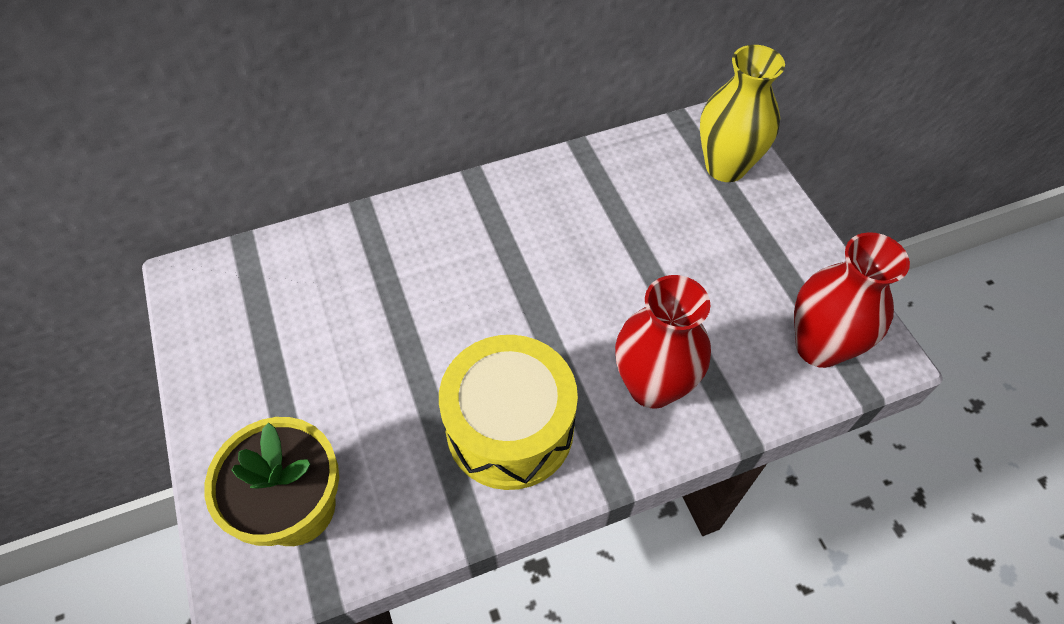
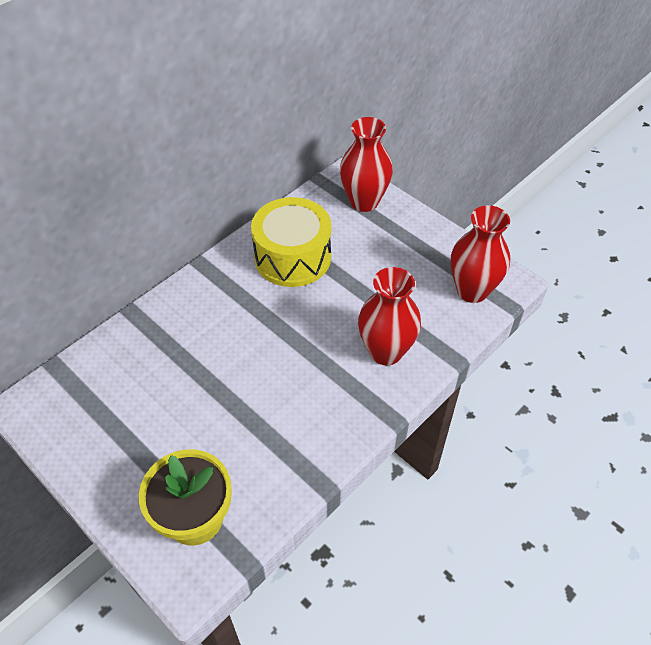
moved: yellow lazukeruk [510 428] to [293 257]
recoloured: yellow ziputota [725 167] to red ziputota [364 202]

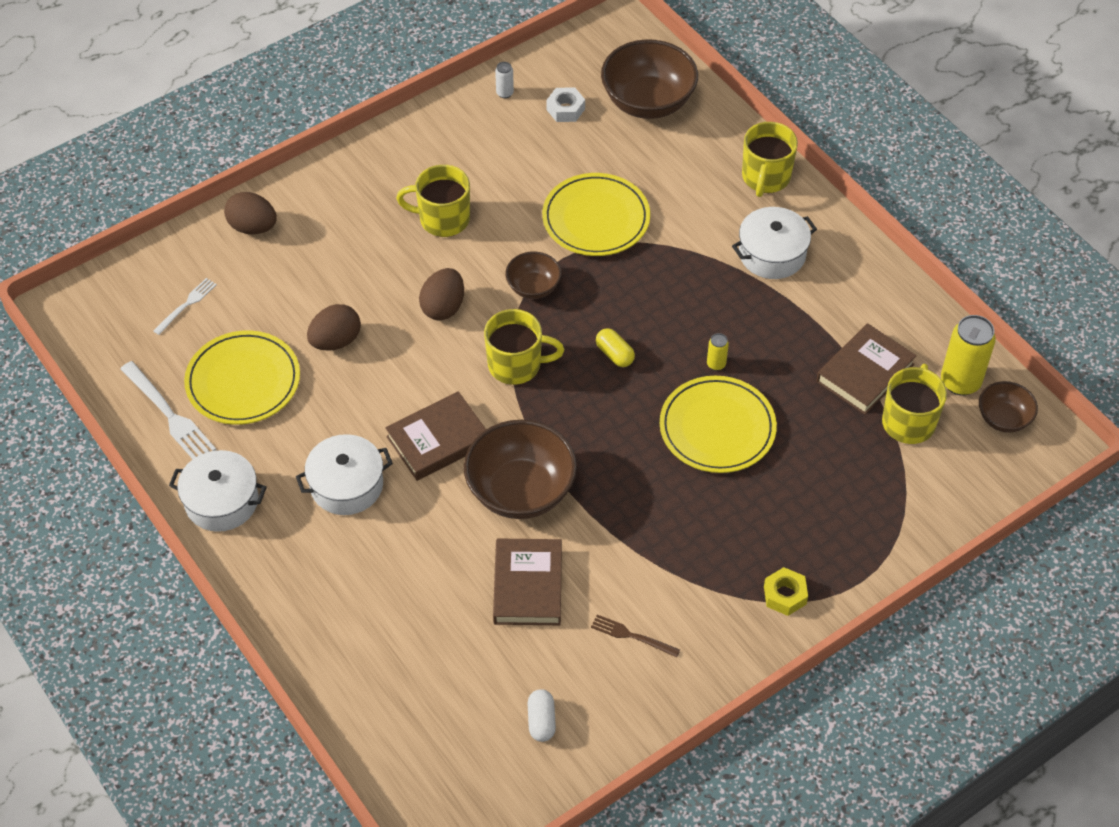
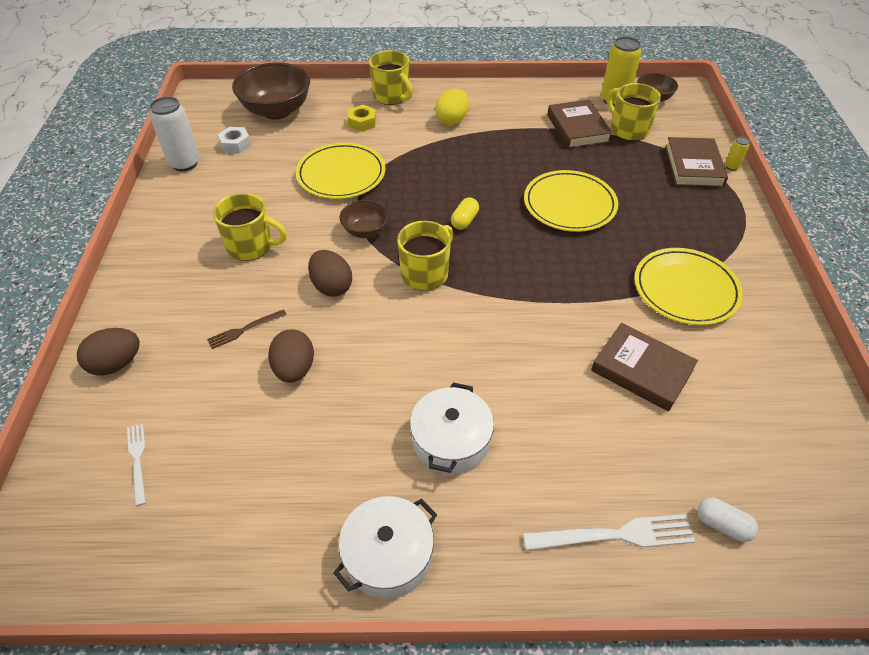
removed: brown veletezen [520 491]
moved: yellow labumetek [243 381] to [685 289]; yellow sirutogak [716 364] to [731 166]; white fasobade [169 414] to [615 535]; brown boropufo [438 440] to [693 166]; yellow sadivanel [785 595] to [362 123]; brown fasobade [632 636] to [244 329]; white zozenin [541 721] to [722 525]
replaced: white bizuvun [772 254] to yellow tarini [452 120]
turned: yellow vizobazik [442 219] = [251 246] 120 degrees counterclockwise; yellow zozenin [614 354] = [464 221] 60 degrees counterclockwise
resized: white sirutogak [505 93] = [184 163] x2.13

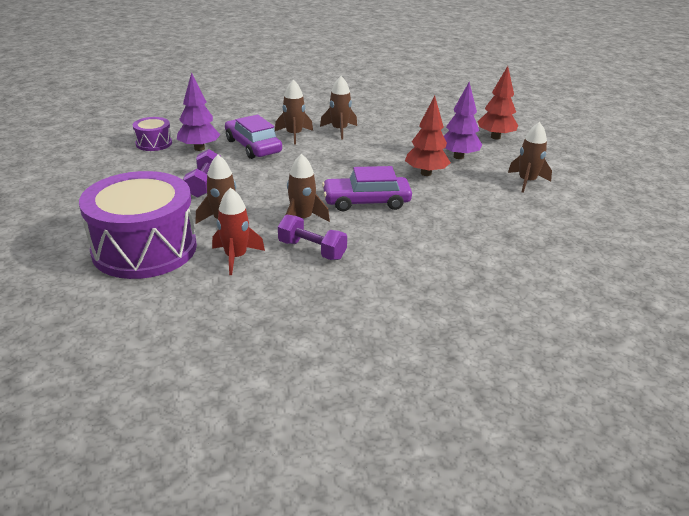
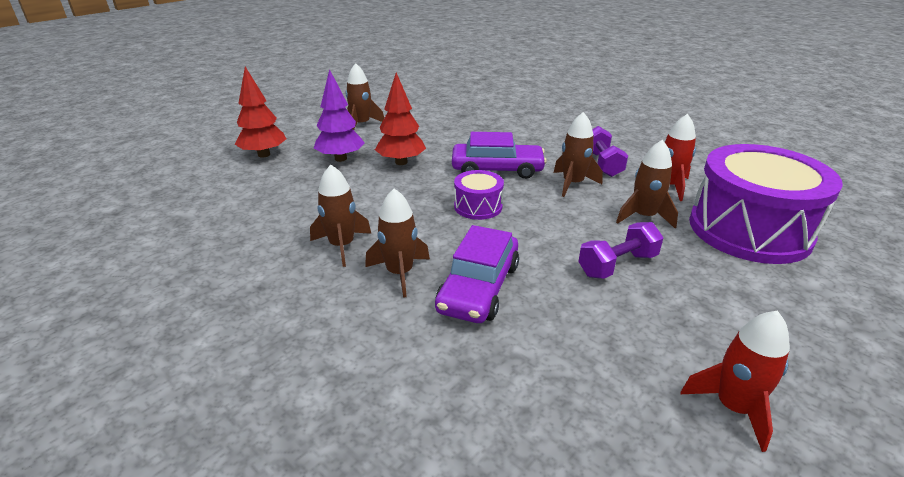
removed: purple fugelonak [199 148]
added: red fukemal [733 407]
moved: purple lazukeruk [154 143] to [478 206]
turned: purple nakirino [366 201] = [497 169] 45 degrees counterclockwise

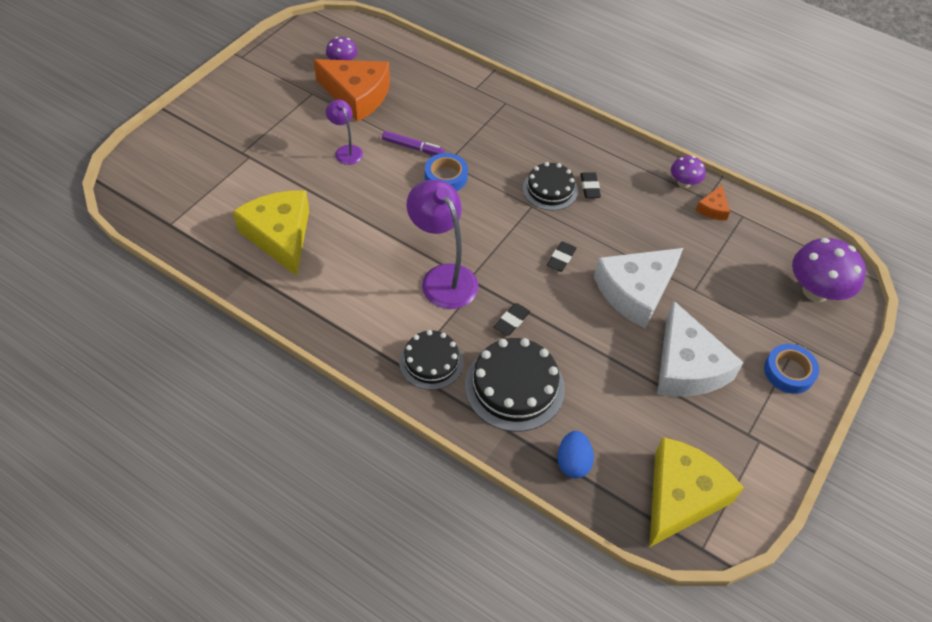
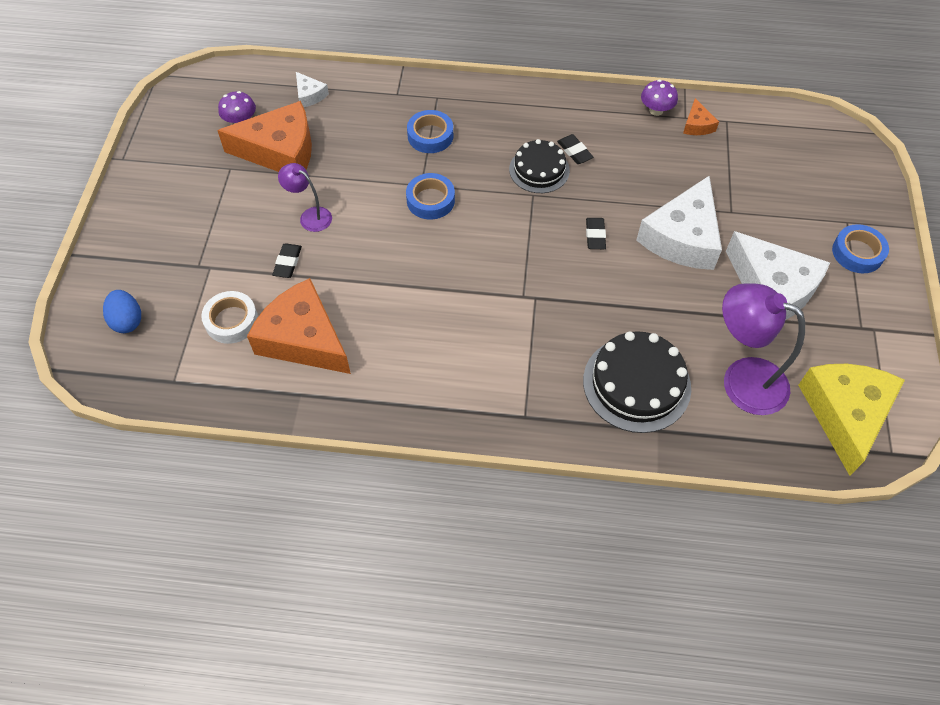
removed: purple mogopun [413 147]; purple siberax [815 291]; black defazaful [431 362]
added: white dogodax [309 95]; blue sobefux [430 136]; white sobefux [231 321]
moved: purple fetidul [443 277] to [741 379]; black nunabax [511 321] to [287 262]; blue tarini [573 462] to [127 321]
recoloured: yellow dogodax [280 236] to orange dogodax [303 338]

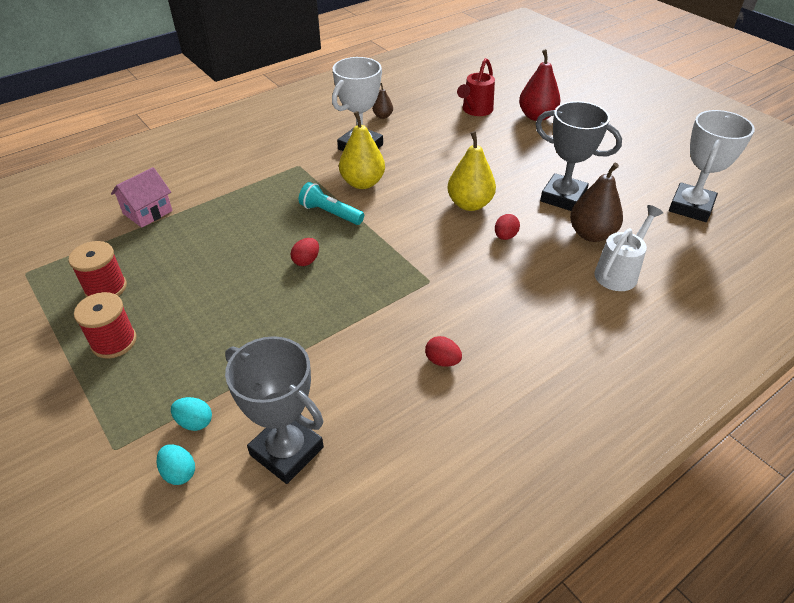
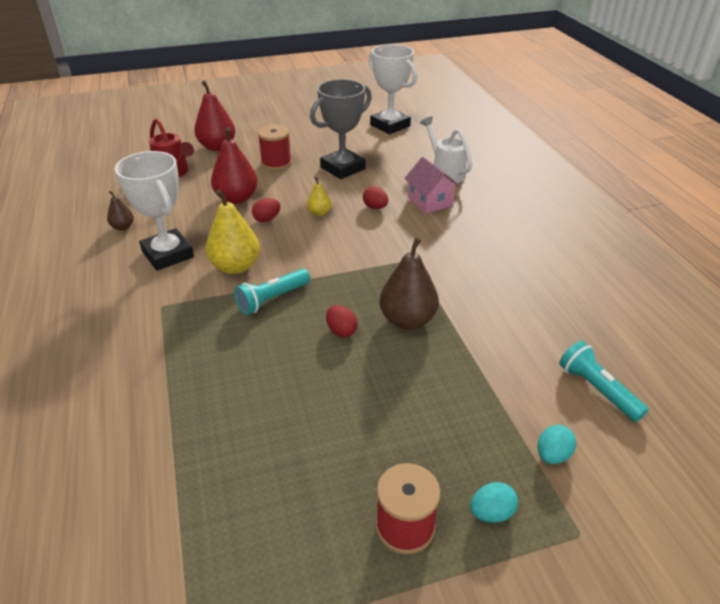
added: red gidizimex [236 198]
moved: brown gidizimex [591 234] to [407 320]; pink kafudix [147 212] to [430 201]; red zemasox [106 288] to [276 163]; red tarini [442 361] to [267 219]; turquoise tarini [179 472] to [491 513]
replaced: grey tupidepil [287 451] to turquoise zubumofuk [597 389]
resized: yellow gidizimex [469 204] = [319 213] x0.52

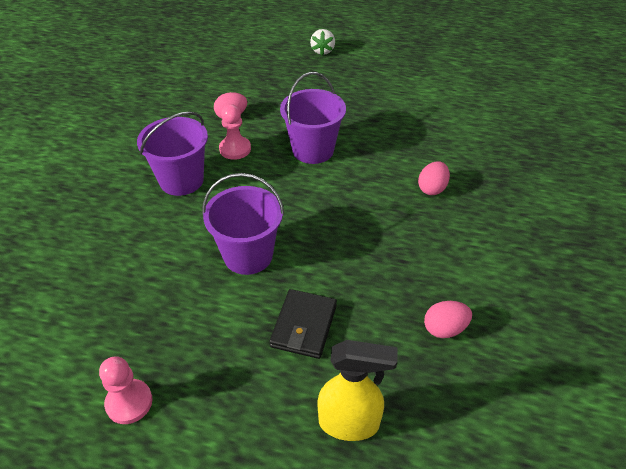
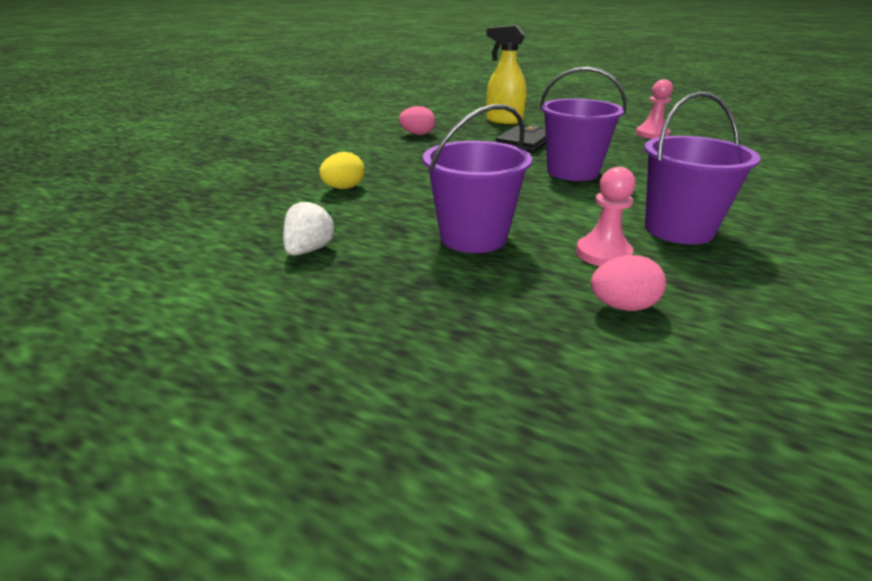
moved: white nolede [322 51] to [309 250]
recoloured: pink tarini [432 188] to yellow tarini [344 188]

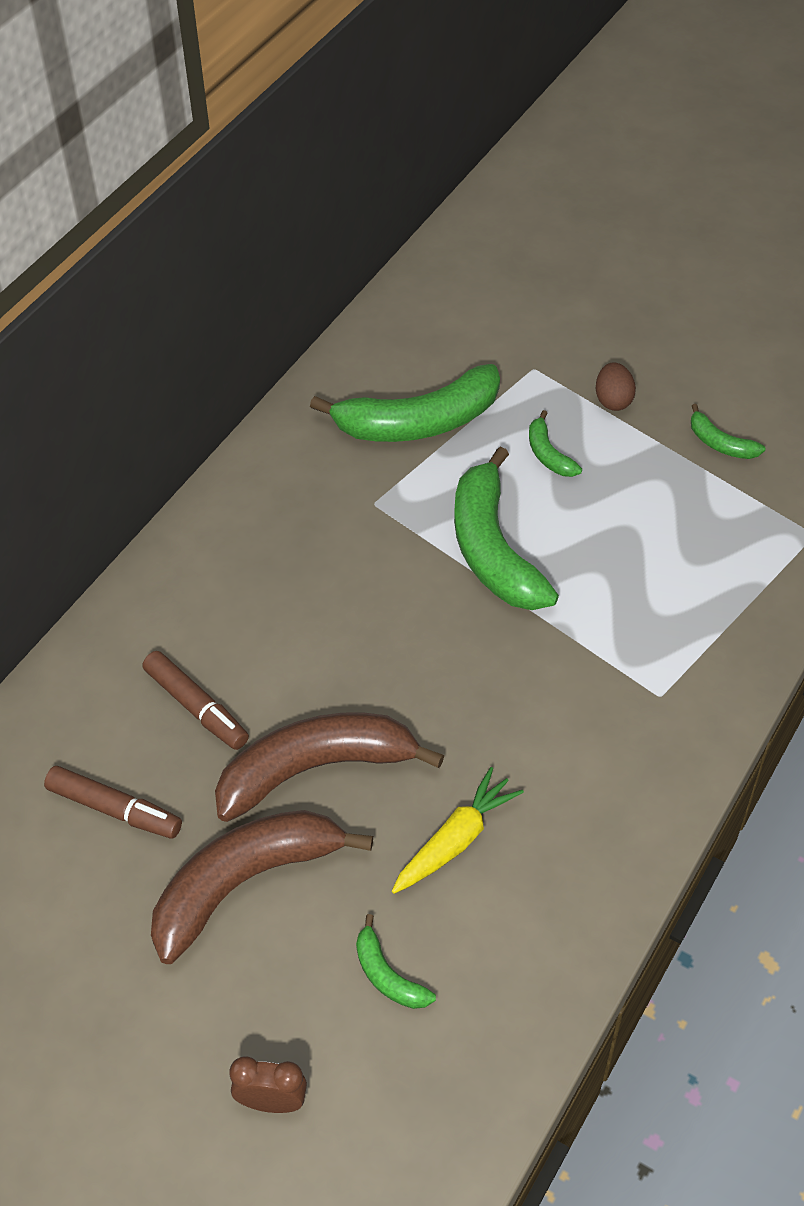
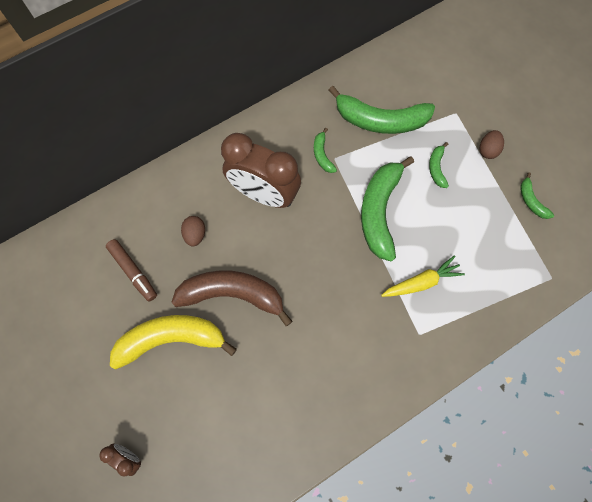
added: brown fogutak [264 194]
moved: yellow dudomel [455 841] to [421 282]; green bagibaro [388 975] to [322 155]
replaced: brown mogopun [196 707] to brown tarini [195 234]
recoloured: brown bagibaro [244 884] to yellow bagibaro [171 339]

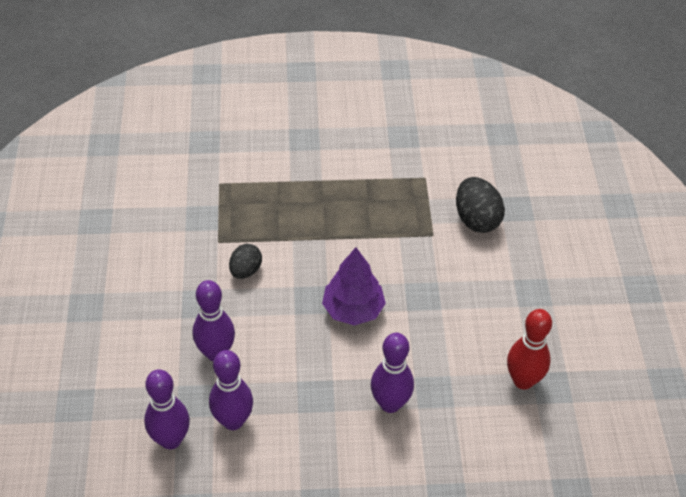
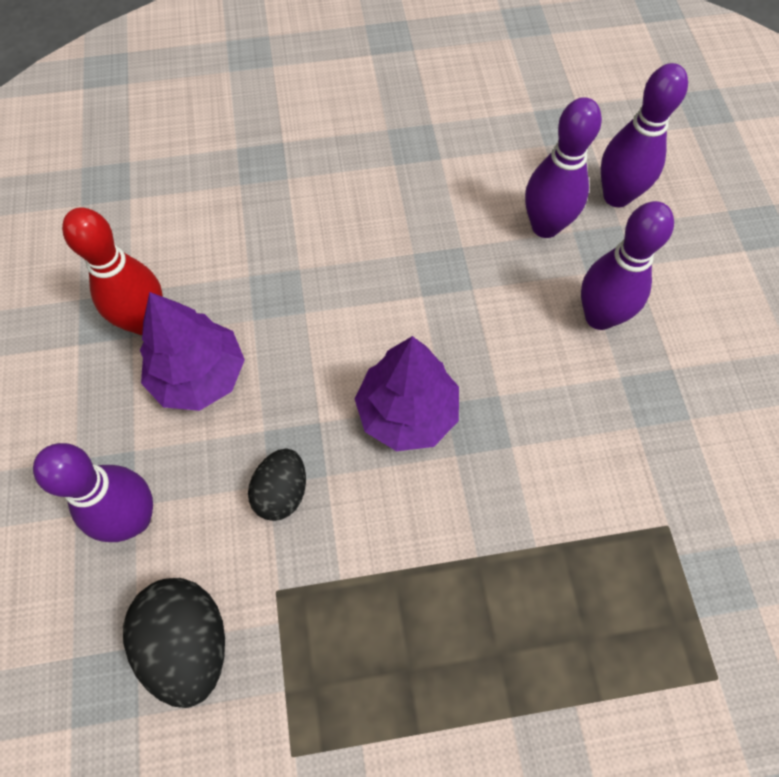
added: purple fugelonak [199 376]
moved: black tarini [245 271] to [282 492]; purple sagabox [390 404] to [134 518]

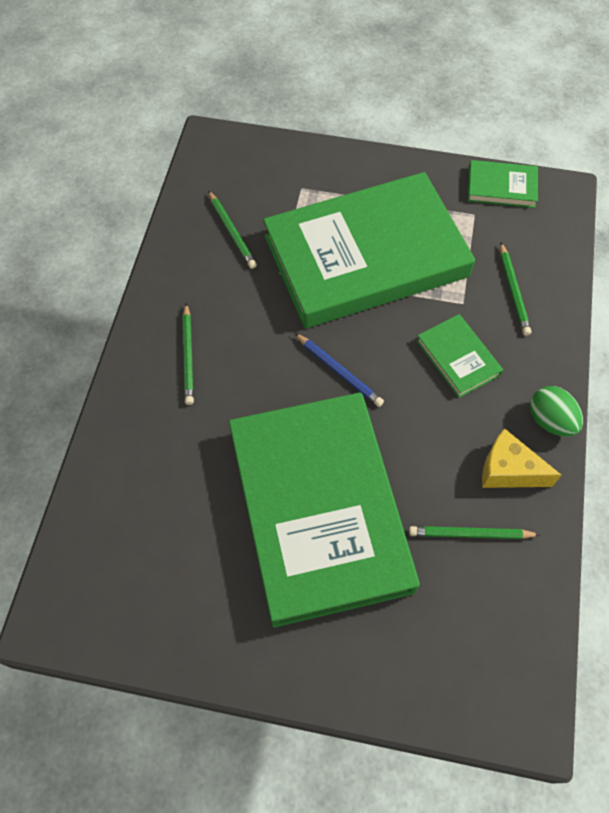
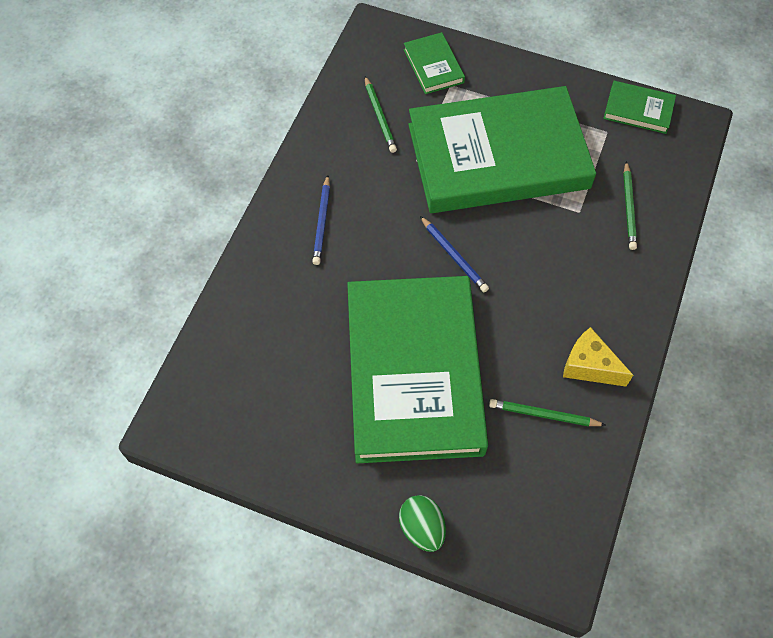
moved: green boropufo [458 358] to [433 66]; green tarini [550 421] to [422 528]
recoloured: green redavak [188 356] to blue redavak [322 222]

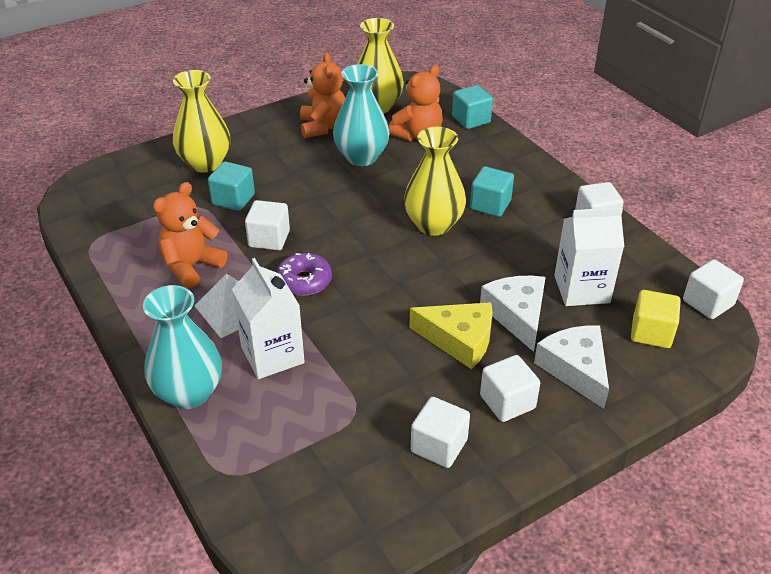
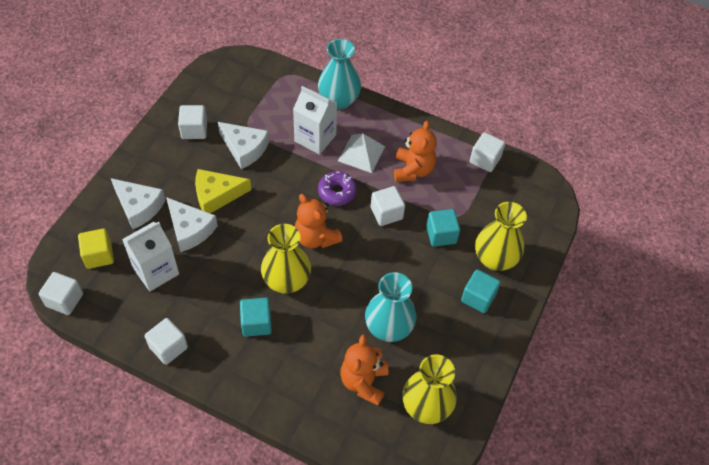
added: white dogodax [244 148]
moved: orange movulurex [323 127] to [316 237]; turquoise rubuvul [471 120] to [478 298]; white rubuvul [507 402] to [485 160]

